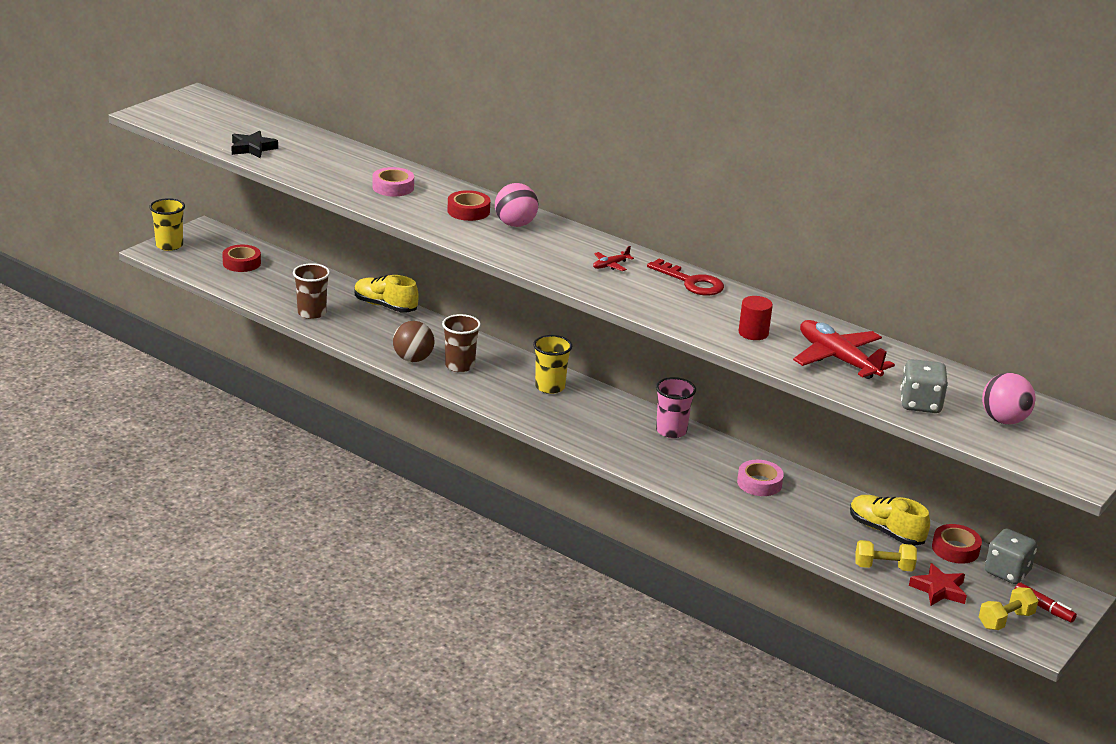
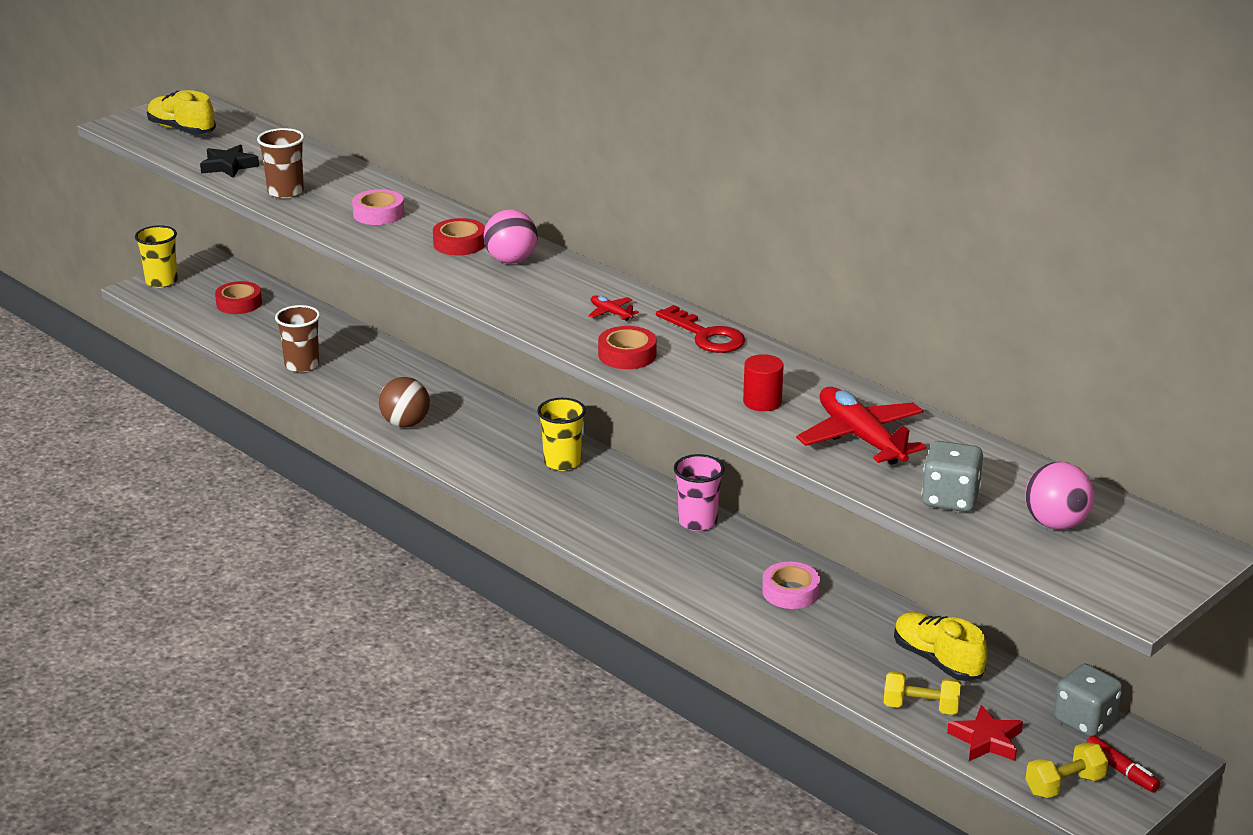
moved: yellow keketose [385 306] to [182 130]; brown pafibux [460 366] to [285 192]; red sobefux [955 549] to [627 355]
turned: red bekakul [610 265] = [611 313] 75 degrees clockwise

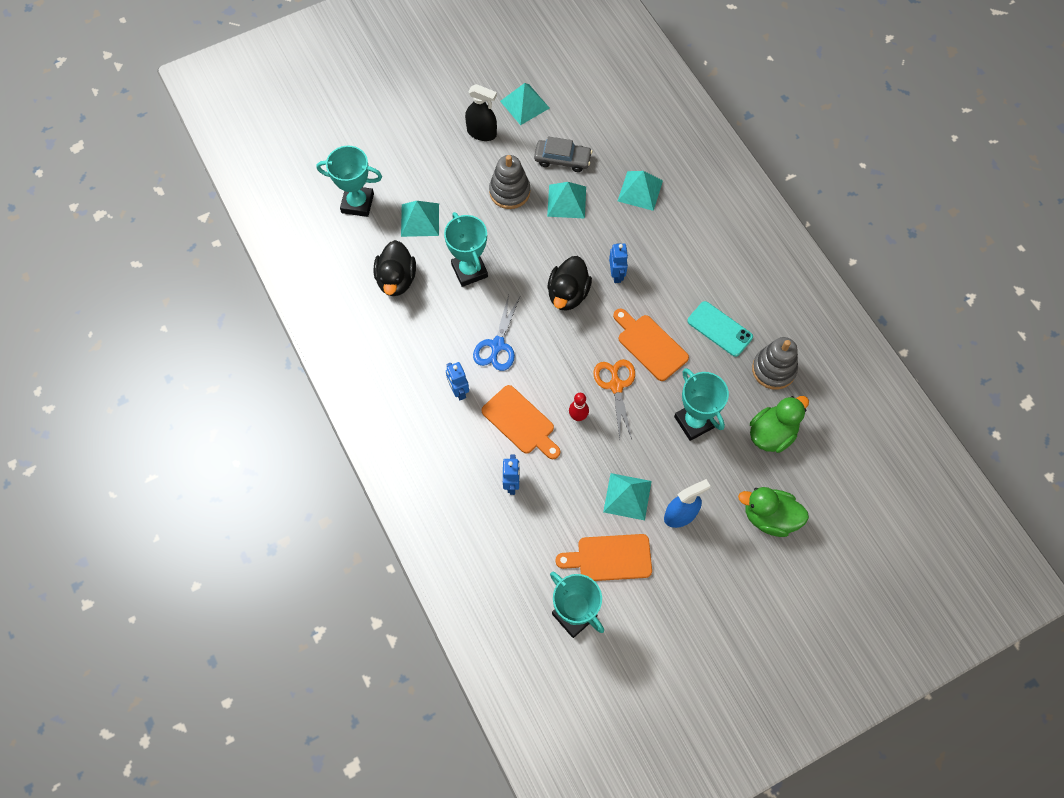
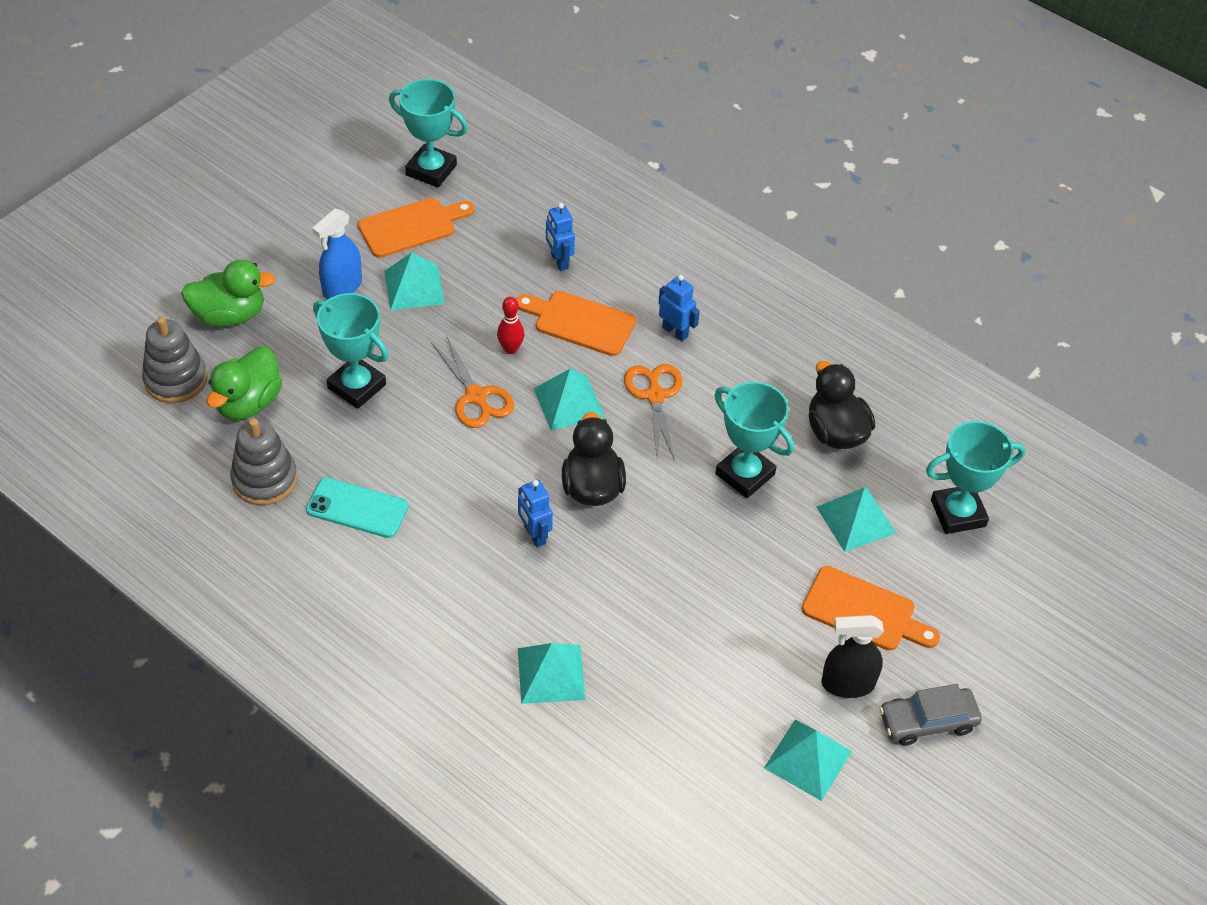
moved: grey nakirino [562 159] to [927 721]; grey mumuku [509 192] to [176 379]; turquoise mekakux [566 201] to [569 402]; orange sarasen [650 345] to [864 611]
recoloured: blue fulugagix [497 345] to orange fulugagix [655 395]

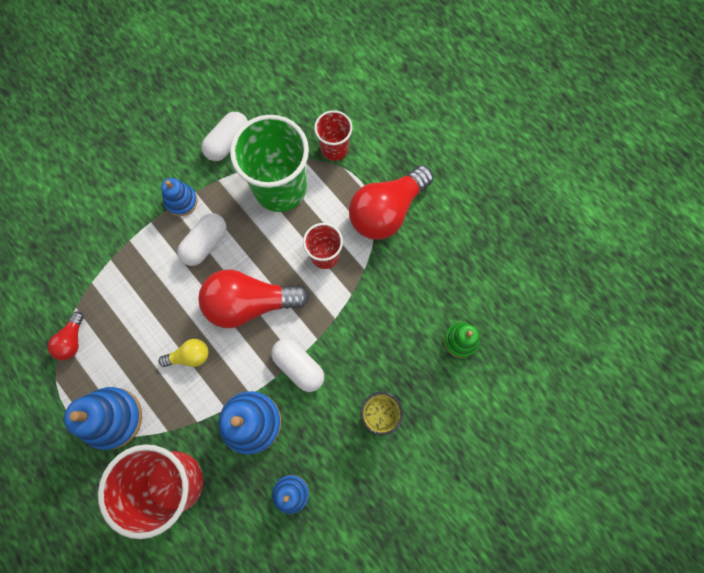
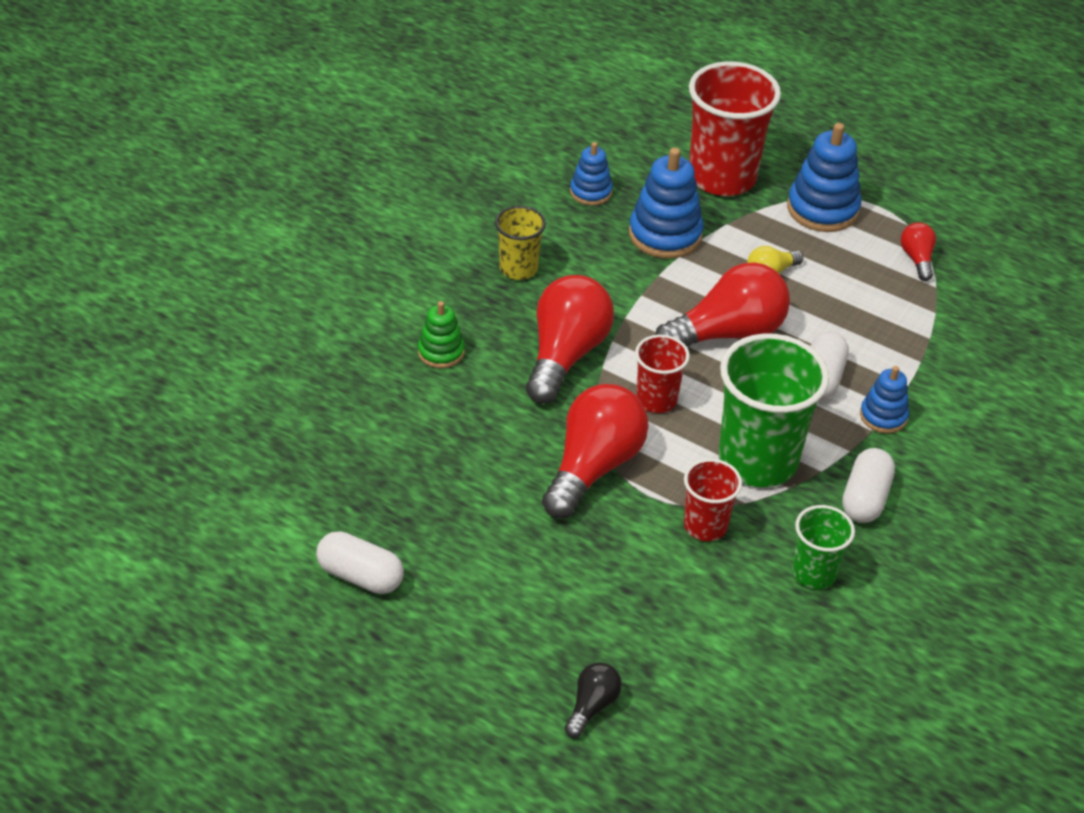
added: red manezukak [565 355]; green pafibux [814 573]; black manezukak [592 706]
moved: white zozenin [298 366] to [360 575]

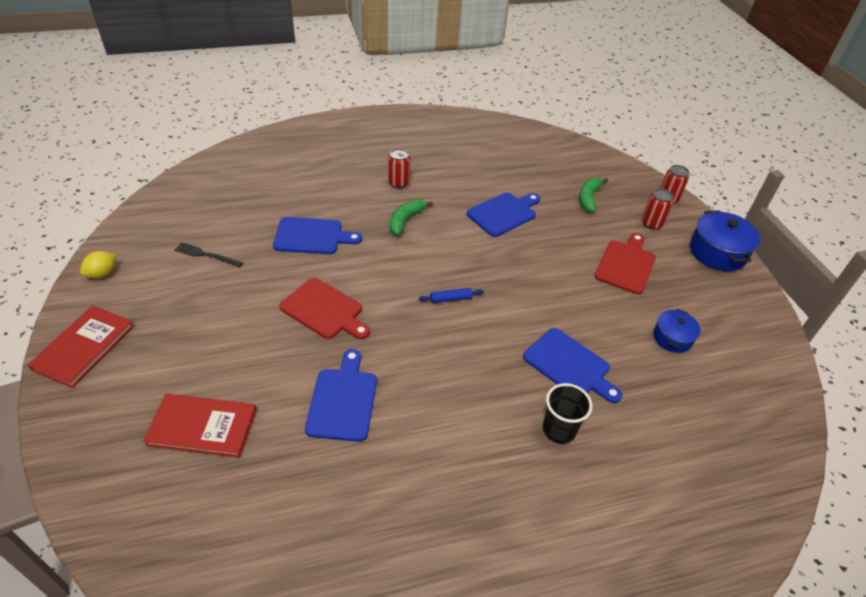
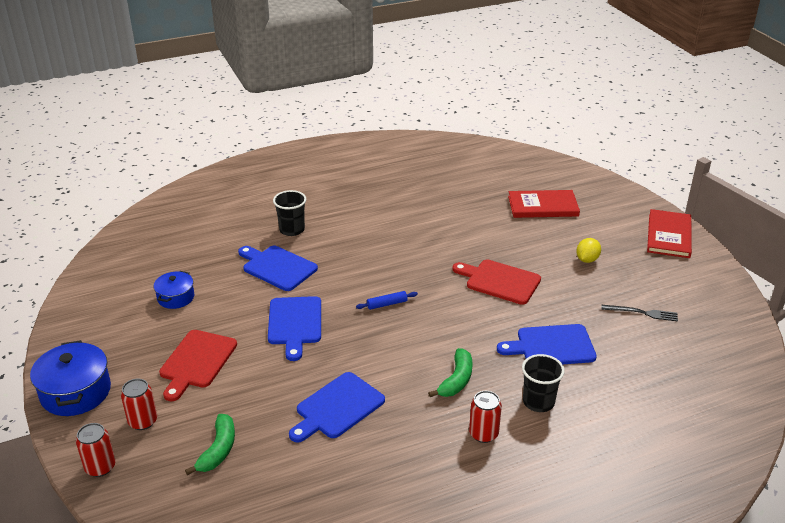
added: black pafibux [538 402]
moved: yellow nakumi [102 274] to [587 259]; blue sarasen [343 400] to [295 323]

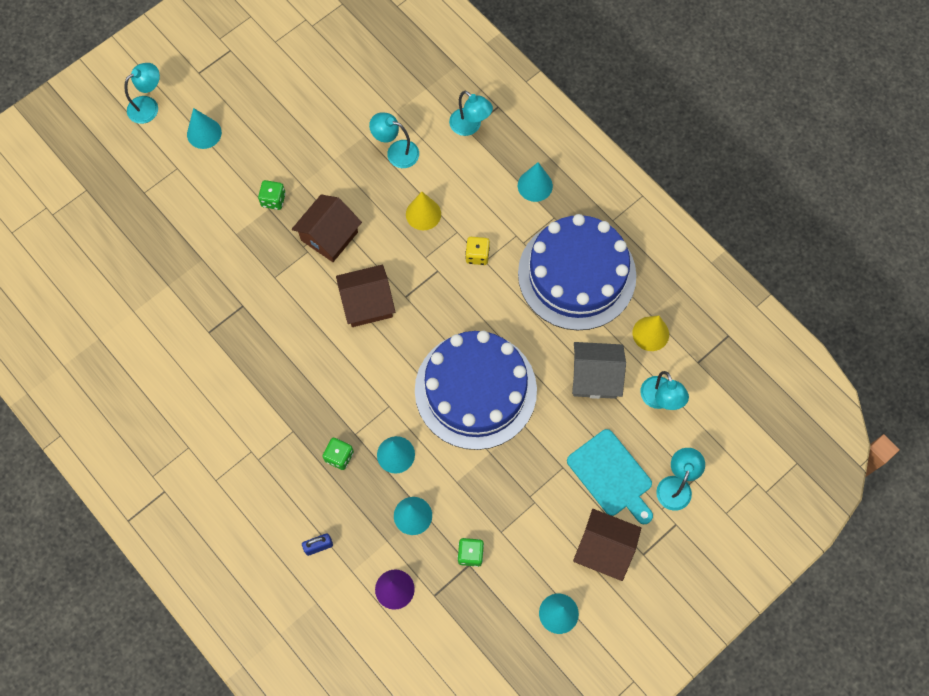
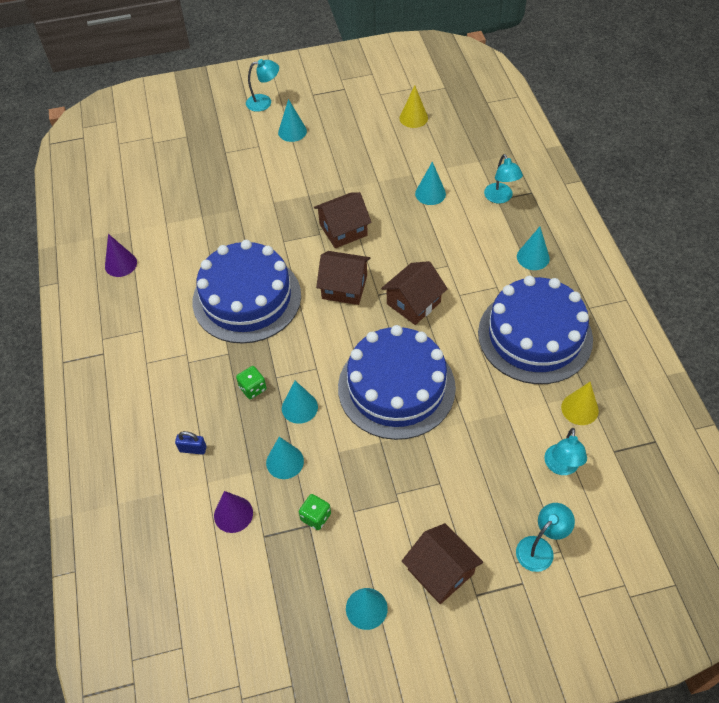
removed: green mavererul [273 200]; yellow mavererul [477 255]; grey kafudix [595 377]; turquoise sarasen [611 475]
added: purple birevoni [121 264]; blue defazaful [247 298]; brown kafudix [413 303]
moved: yellow birevoni [423 214] to [413 118]
replaced: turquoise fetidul [396 152] to turquoise birevoni [430 193]

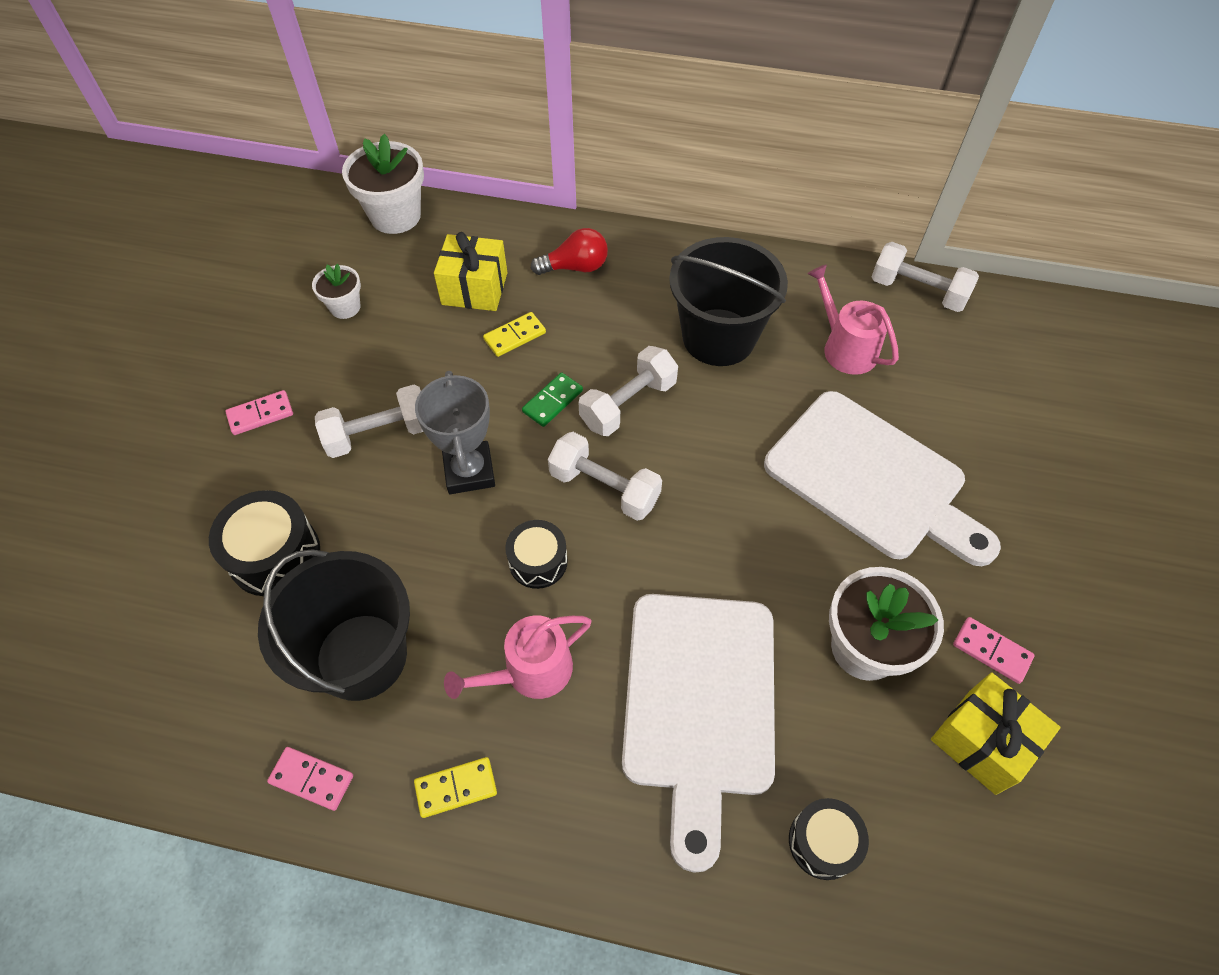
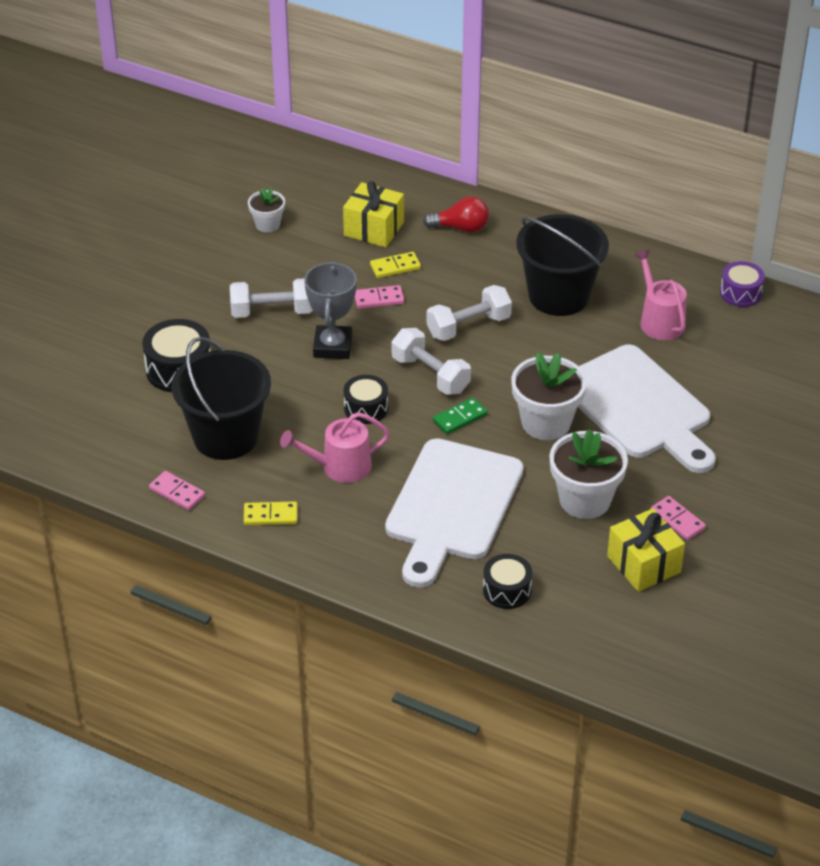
moved: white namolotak [395 216] to [546 423]; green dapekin [552 401] to [460 418]; pink dapekin [260 414] to [379 299]
replaced: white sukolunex [917 291] to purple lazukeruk [740 293]

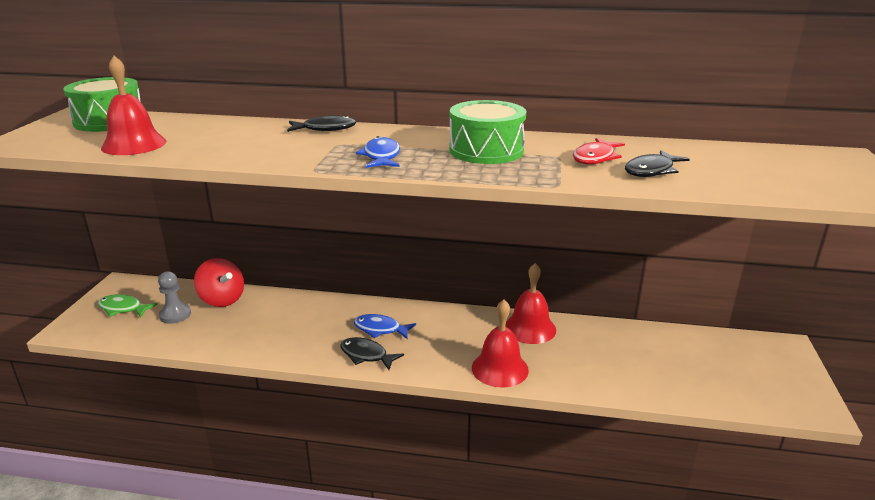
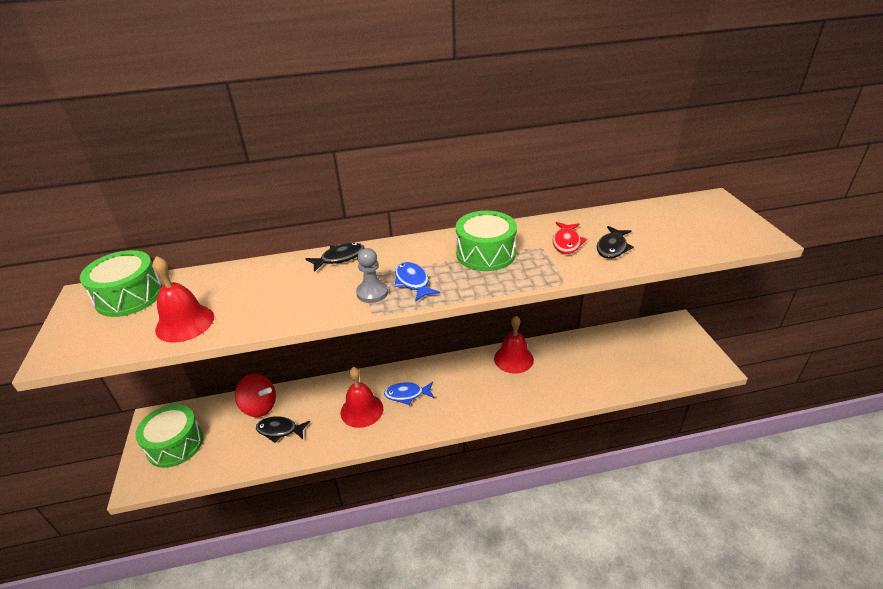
moved: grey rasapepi [175 315] to [372 293]; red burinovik [500 368] to [362 410]; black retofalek [366 355] to [280 430]
replaced: green retofalek [123 309] to green lazukeruk [175 444]

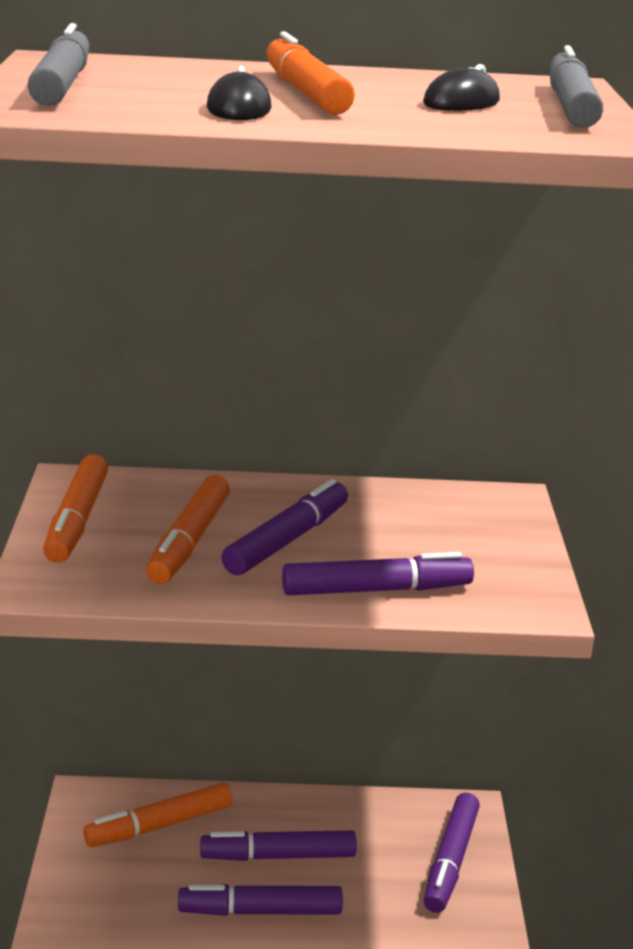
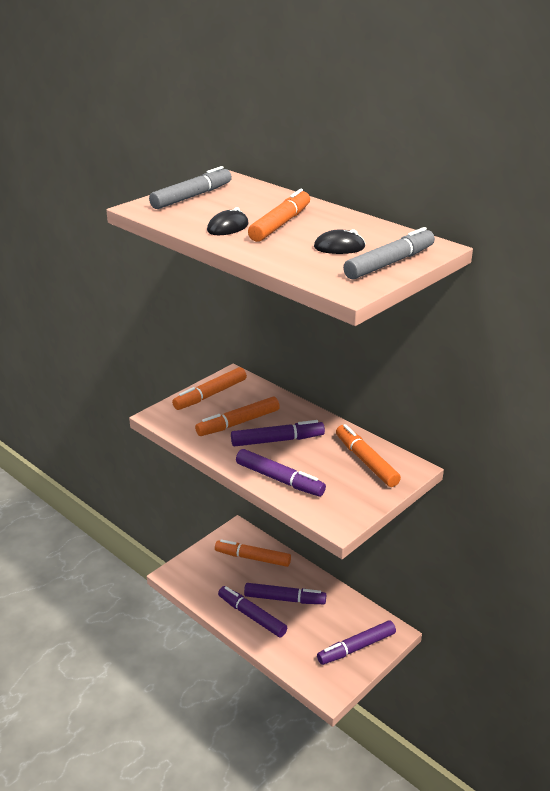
added: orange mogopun [366 461]
turned: purple mogopun [278 856] = [284 599] 150 degrees clockwise

